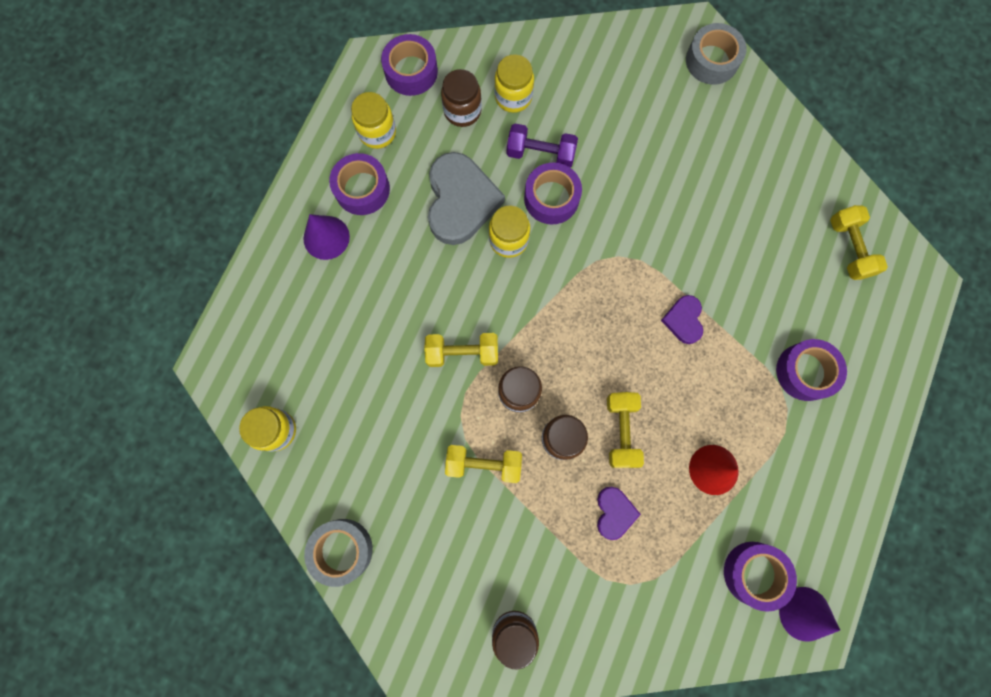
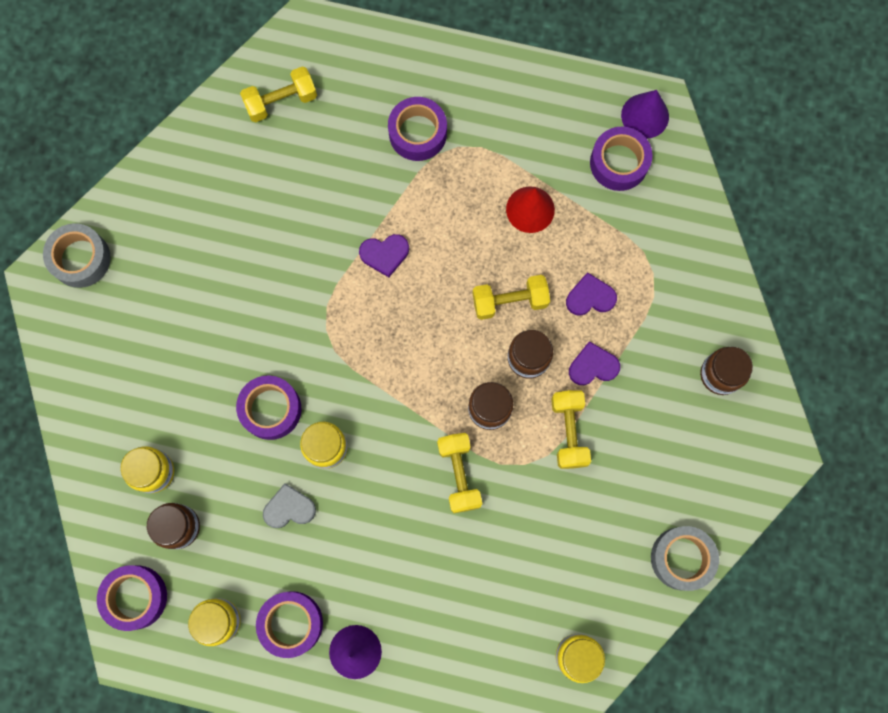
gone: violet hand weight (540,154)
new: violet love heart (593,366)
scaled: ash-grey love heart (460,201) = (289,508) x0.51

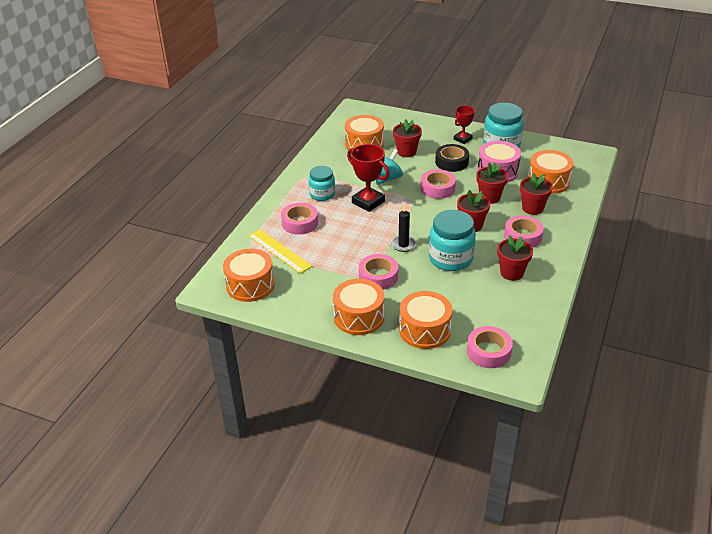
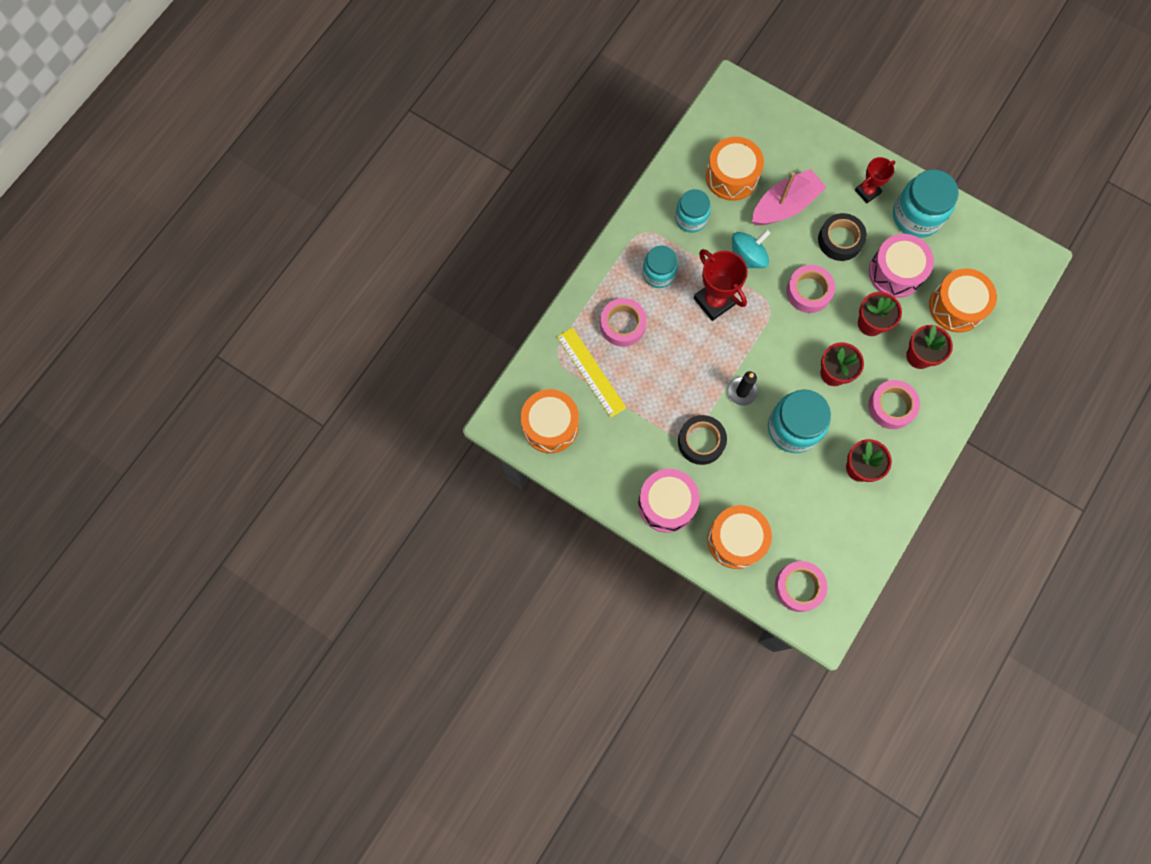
new: teal preserve jar (691,218)
swapped: crimson potted plant (406,152) to pink toy boat (785,205)
repainted: orange toy drum (359,317) to pink toy drum (666,504); pink roll of tape (378,276) to black roll of tape (701,441)

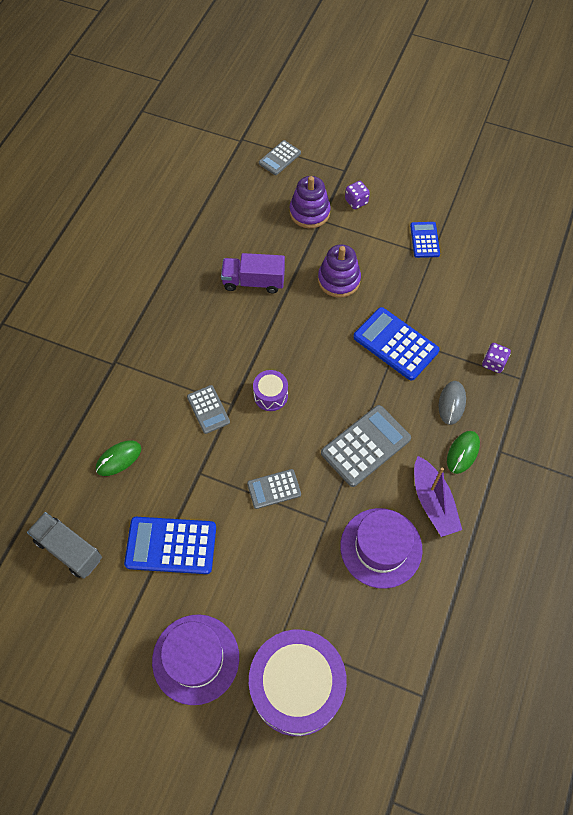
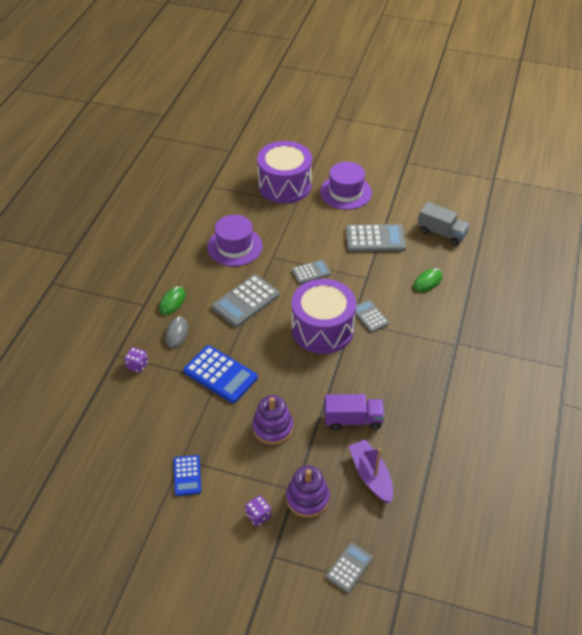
shifted: violet toy boat (433,502) to (371,475)
repainted: royal blue pocket calculator (171,545) to ash-grey pocket calculator (375,239)
scaled: violet toy drum (270,395) = (322,329) x2.26

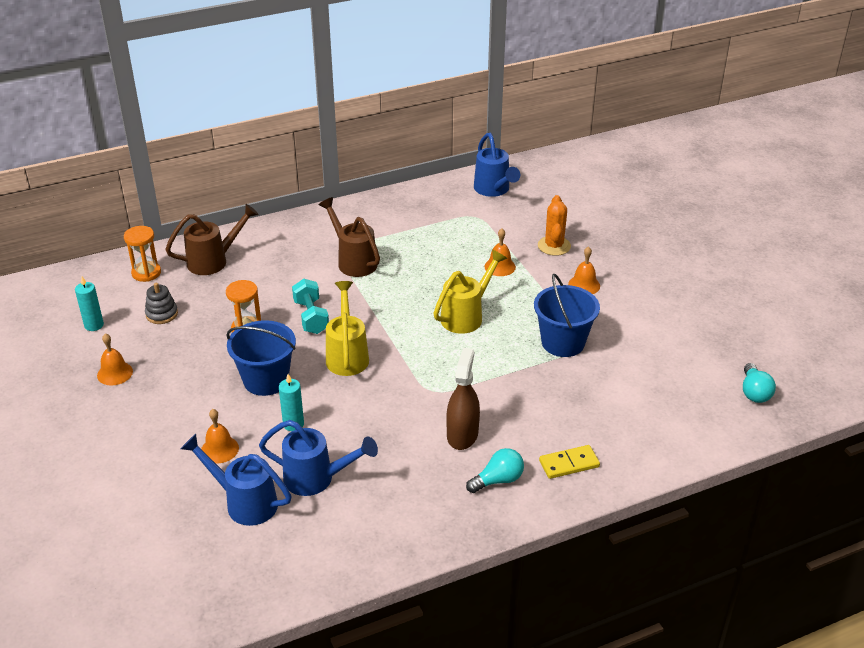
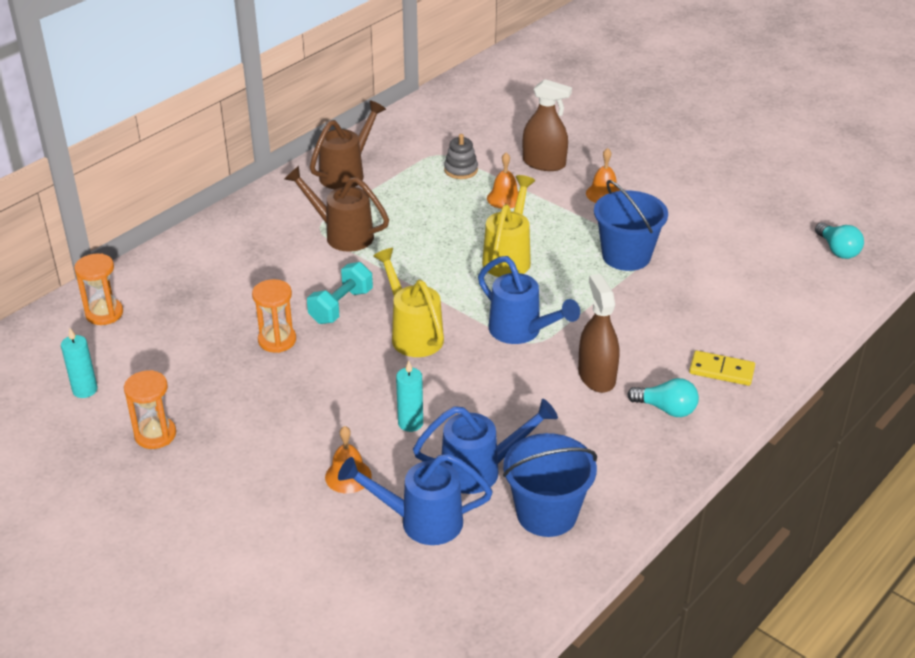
shifted: russet watering pot (214,261) to (347,173); ash-grey stacking rings (161,314) to (461,170); royal blue watering pot (494,190) to (522,332); royal blue pail (266,380) to (546,513)
swapped: orange bell (115,373) to orange hourglass (155,435); orange saguaro cactus (554,246) to russet sprayer (544,163)
rotated: teal hand weight (311,317) = (341,306) 75 degrees clockwise; teal bulb (498,480) = (666,409) 75 degrees clockwise; bright yellow domino (569,464) = (721,370) 60 degrees clockwise

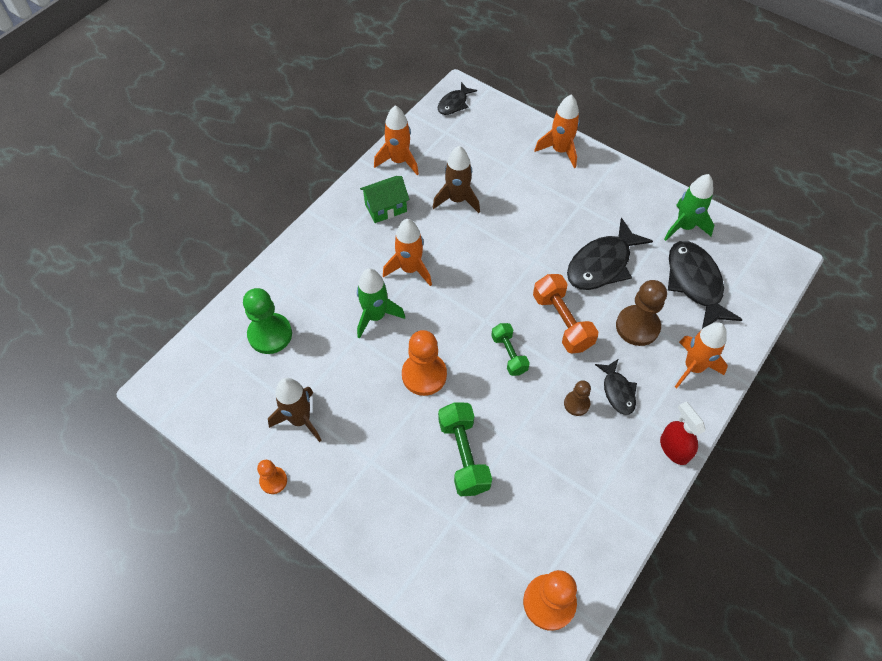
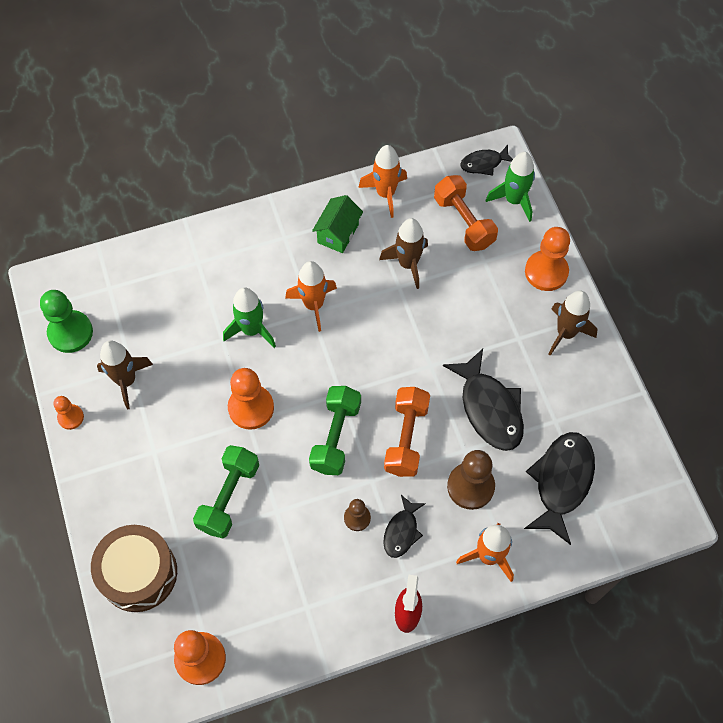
new: russet toy drum (138,573); orange hand weight (463,222); russet toy rocket (566,333)
shifted: emerald chess pawn (270,334) to (70,332); emerald toy rocket (684,227) to (514,200)
swapped: orange toy rocket (560,151) to orange chess pawn (546,272)
rotated: emerald cottage (386,208) = (338,233) 75 degrees counterclockwise; black fish figure (602,264) = (489,408) 105 degrees counterclockwise
scaled: emerald hand weight (509,354) = (336,436) x1.57

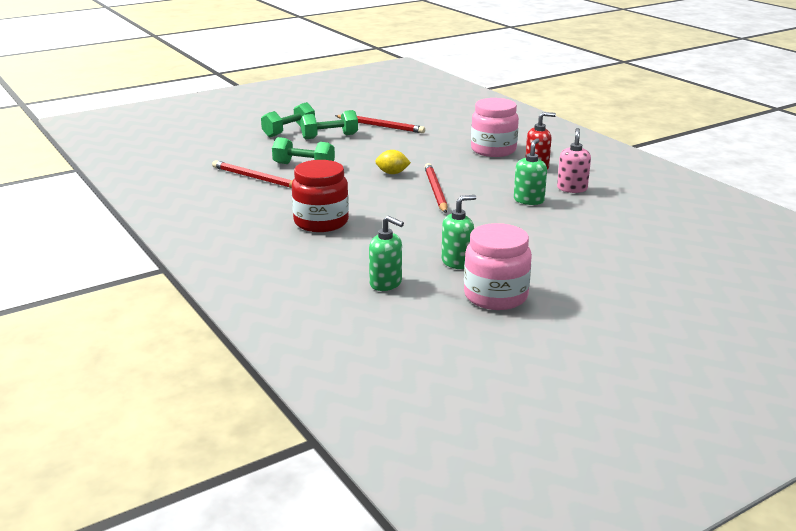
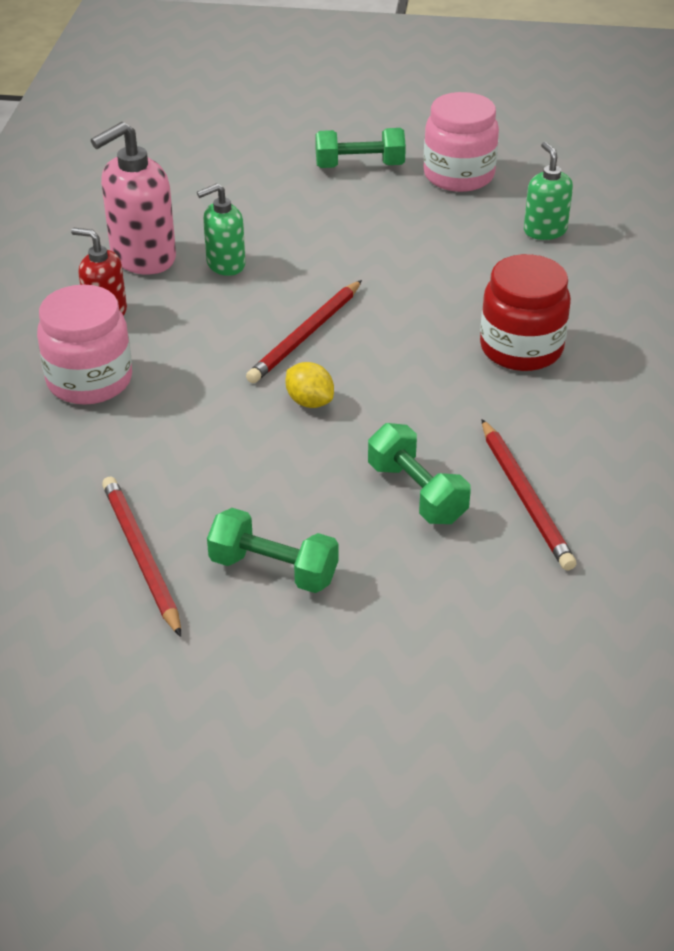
gone: emerald soap dispenser (457,262)
shifted: emerald hand weight (289,131) to (359,166)
scaled: pink soap dispenser (572,188) = (142,257) x1.63

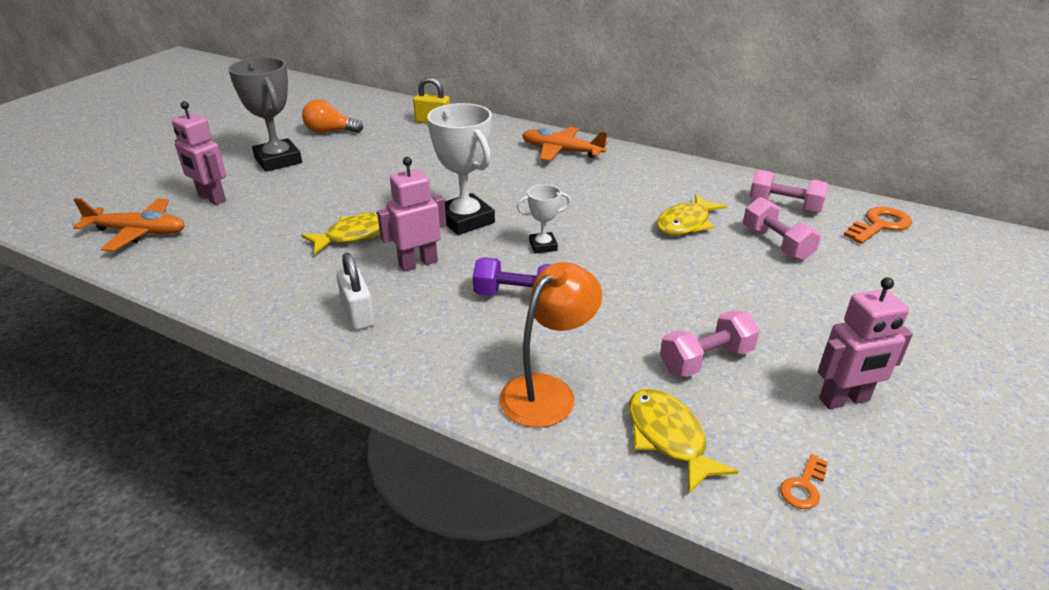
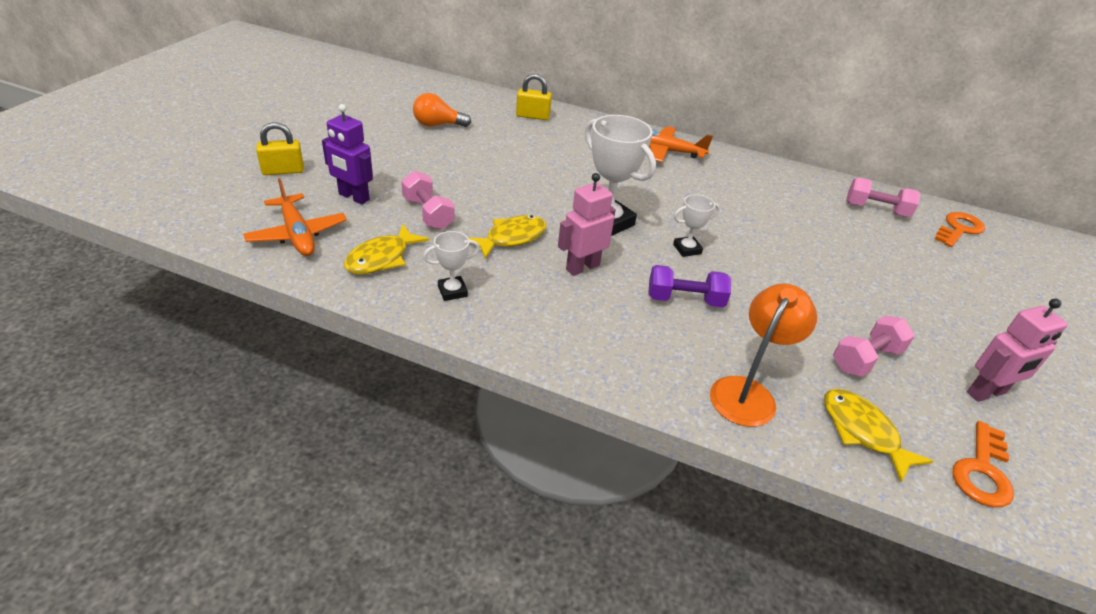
gone: ash-grey award cup (278,160); white padlock (358,314)
new: bright yellow padlock (283,171); white award cup (452,291)
shifted: bright yellow fish figure (686,223) to (381,258); pink hand weight (776,244) to (428,213)
repainted: pink toy robot (211,198) to violet toy robot (353,197)
rotated: orange aeroplane (138,232) = (297,234) 60 degrees clockwise
scaled: orange latchkey (803,486) = (982,471) x1.80

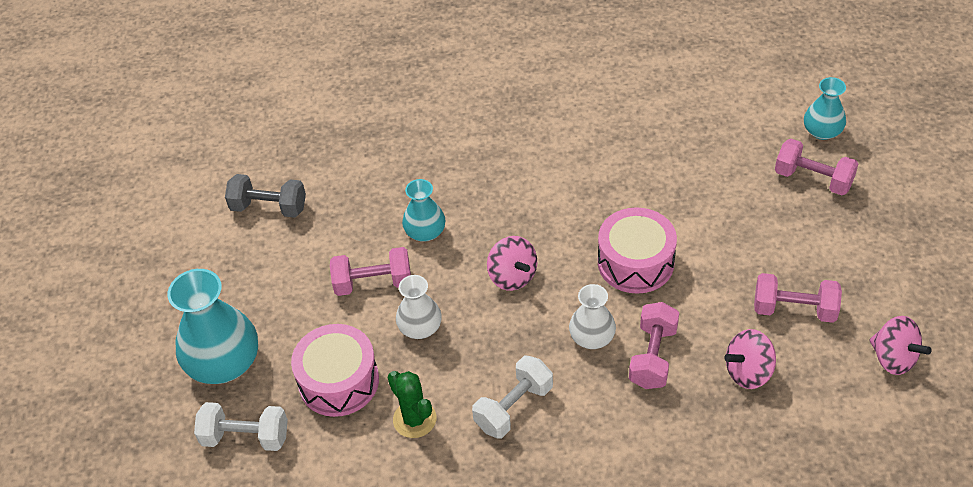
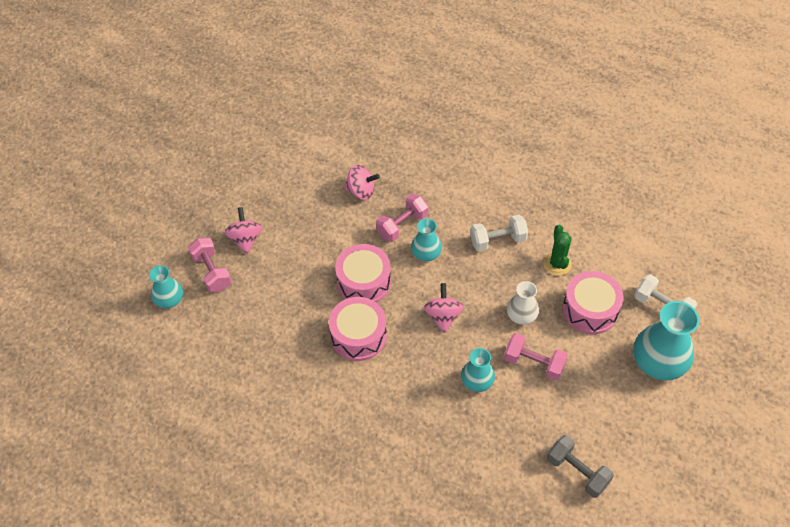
gone: pink hand weight (794,309)
new: pink toy drum (358,336)
shifted: pink spinning top (893,358) to (245,239)
repainted: white flower vase (592,337) to teal flower vase (426,253)

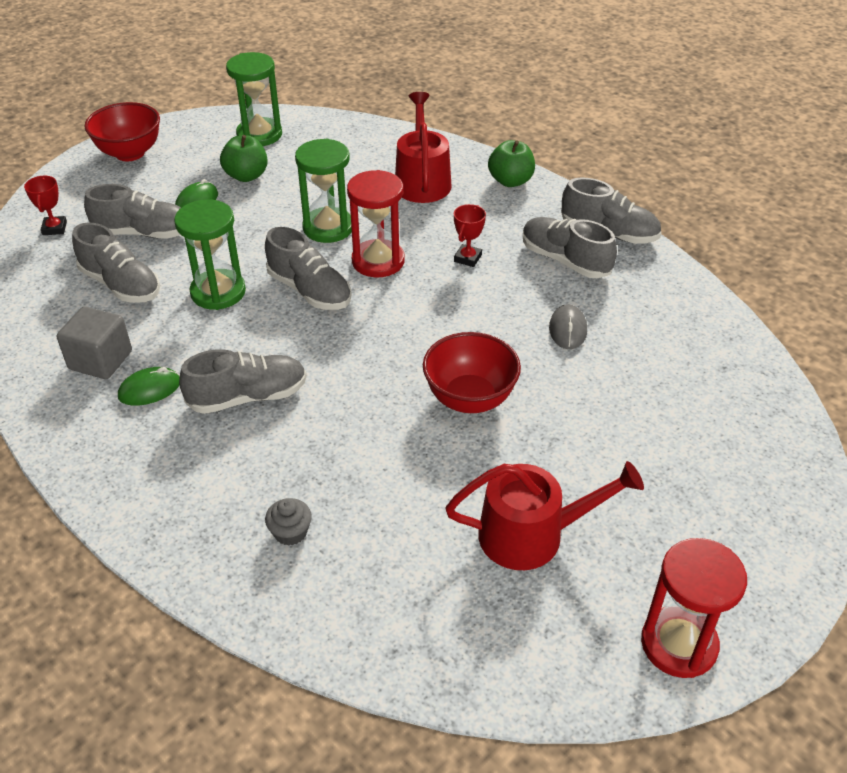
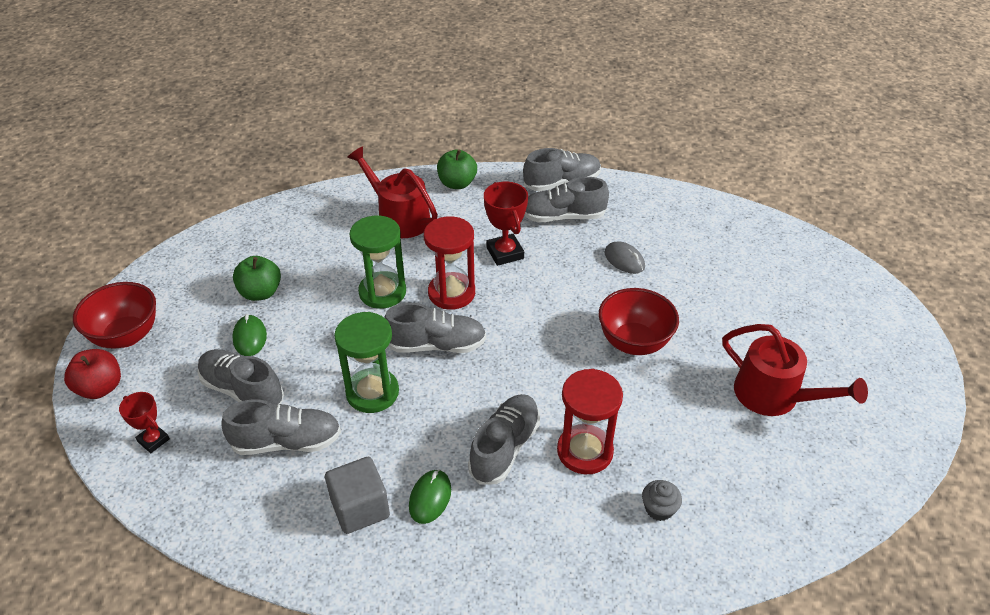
gone: emerald hourglass (259,135)
new: crimson apple fruit (100,388)
shifted: crimson hourglass (679,644) to (585,451)
rotated: ash-grey sneaker (143,233) = (242,390) 105 degrees counterclockwise; crimson watering pot (531,535) = (774,396) 90 degrees clockwise
scaled: crimson award cup (467,258) = (505,253) x1.58

